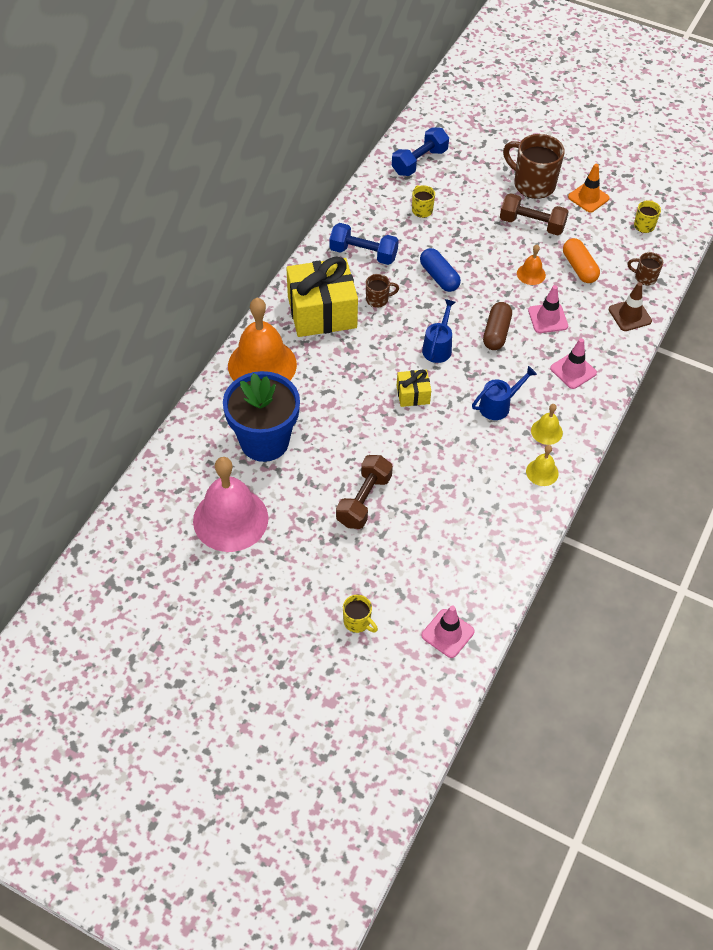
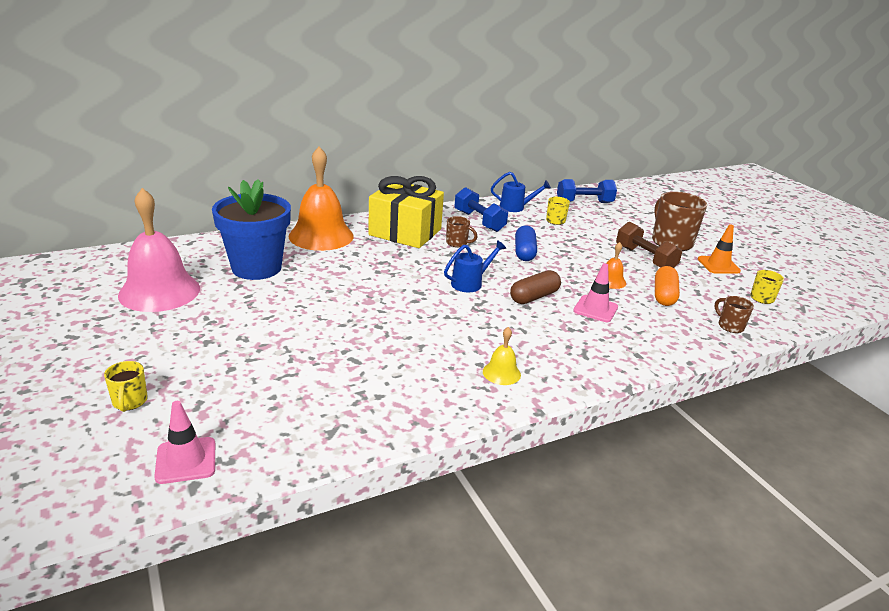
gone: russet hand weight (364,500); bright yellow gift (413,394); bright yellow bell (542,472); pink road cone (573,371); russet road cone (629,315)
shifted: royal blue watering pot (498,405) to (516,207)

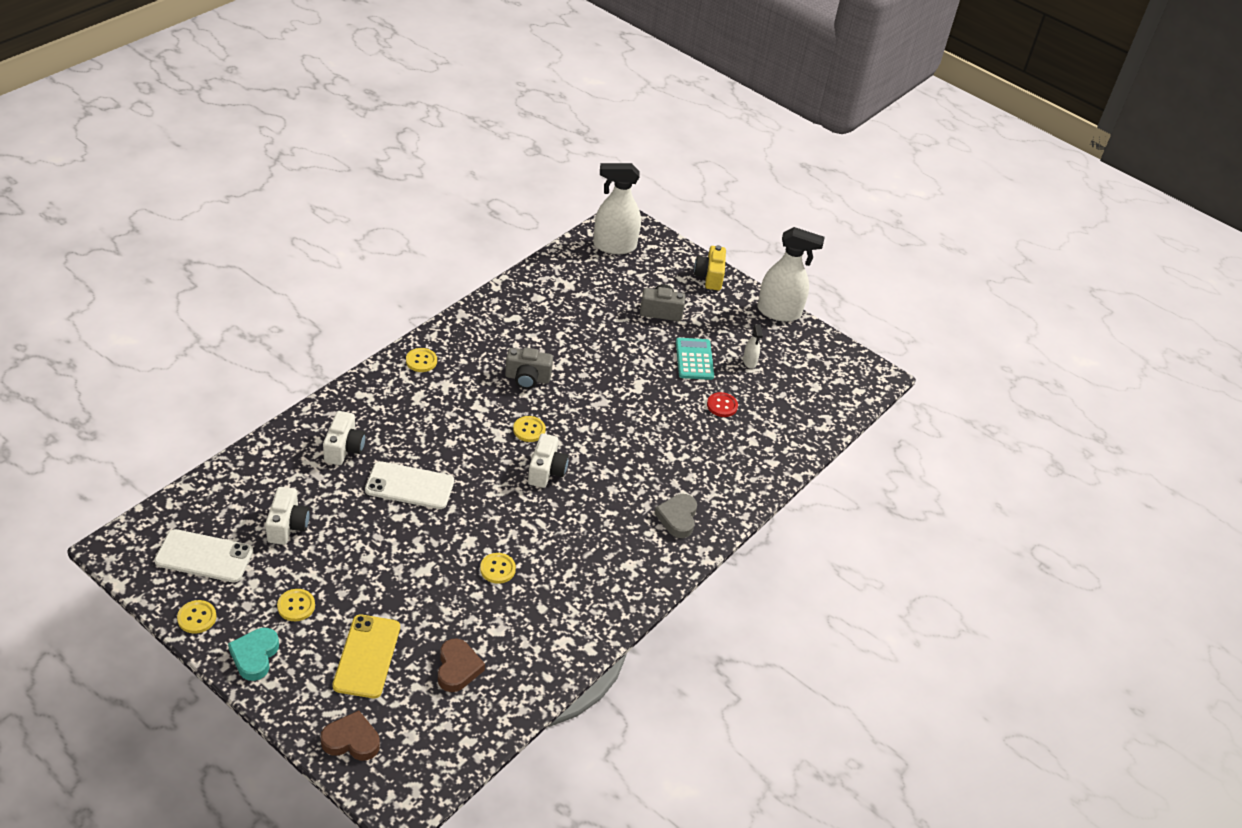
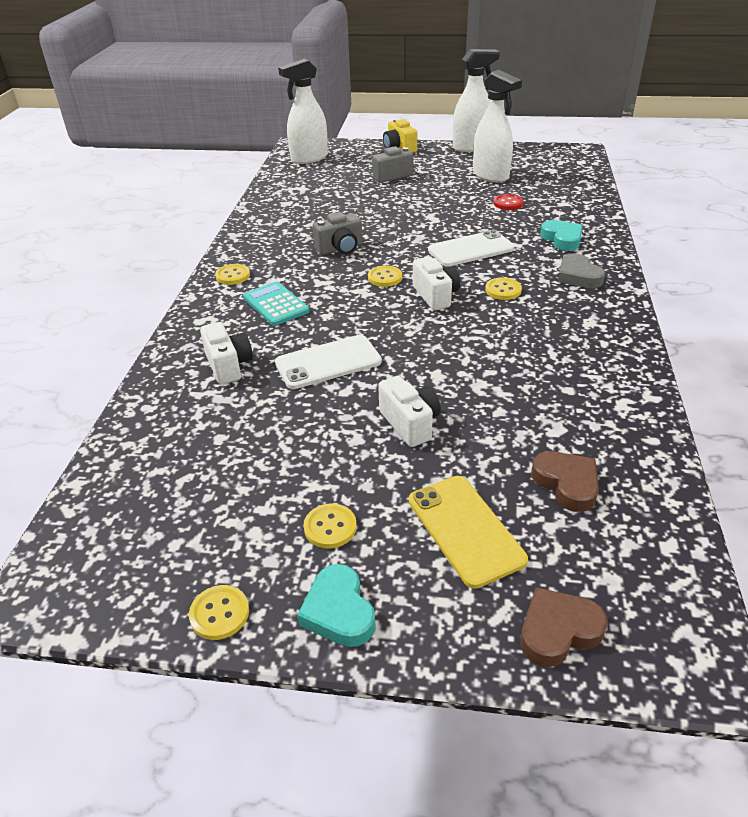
new: teal love heart (562,239)
shifted: teal pocket calculator (694,359) to (275,304); white camera (287,526) to (410,423); white phone (204,556) to (471,249); bright yellow sewing button (497,569) to (503,290)
scaled: white sprayer (749,362) = (490,176) x2.20

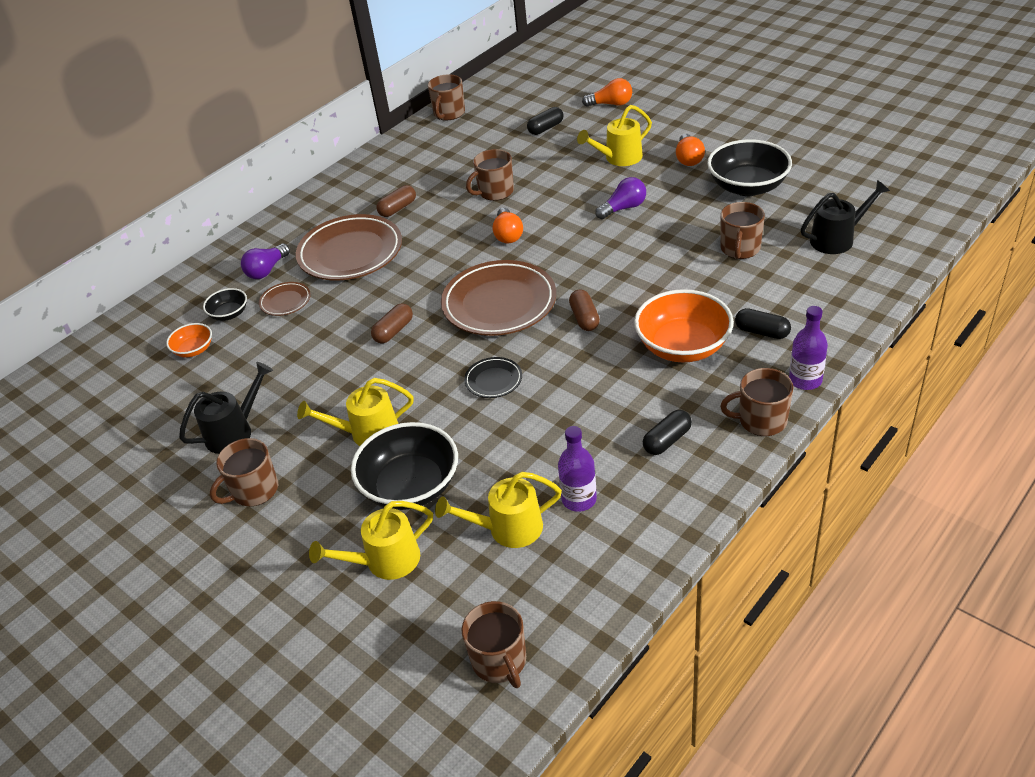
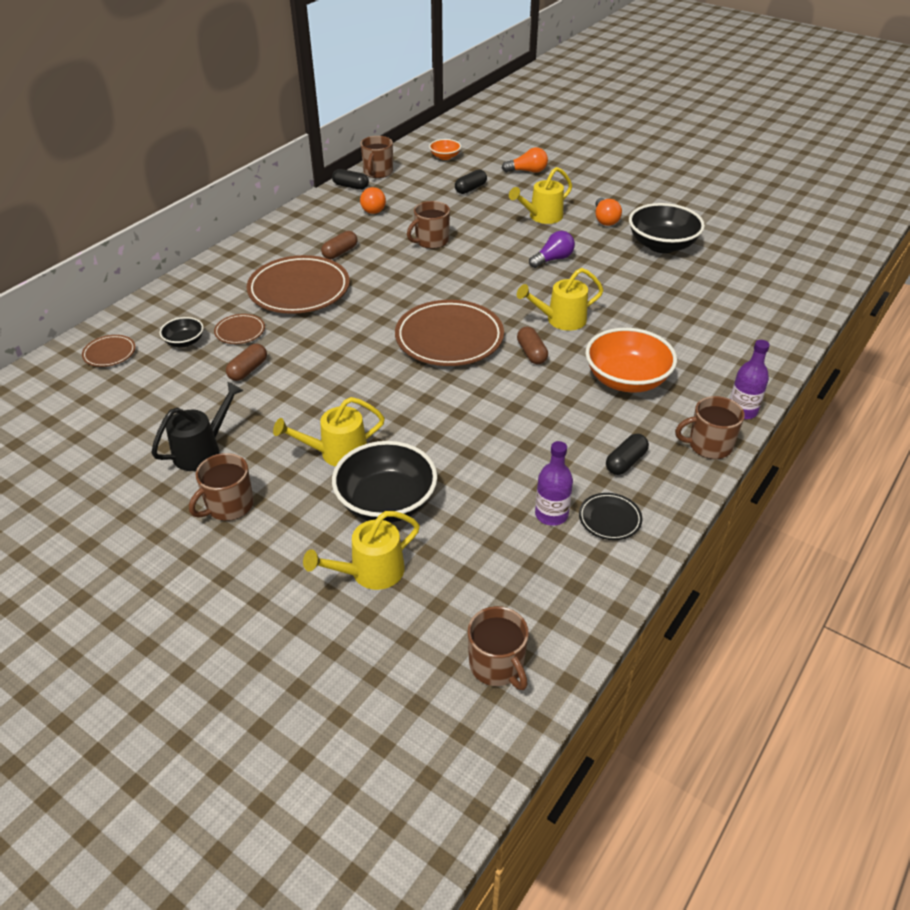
gone: violet bulb (267,270); russet tea mug (740,249); black watering pot (837,239)
new: russet plate (109,353)
shifted: russet capsule (394,331) to (248,370); black capsule (762,332) to (350,186); orange bulb (508,234) to (372,208); orange serving bowl (194,350) to (445,157); bright yellow watering pot (507,529) to (560,320); black plate (493,380) to (609,519)

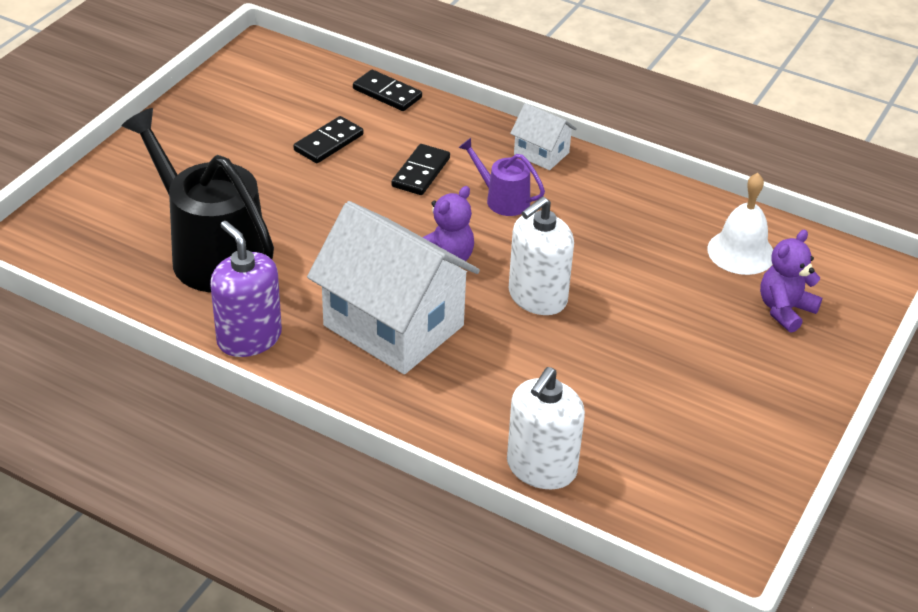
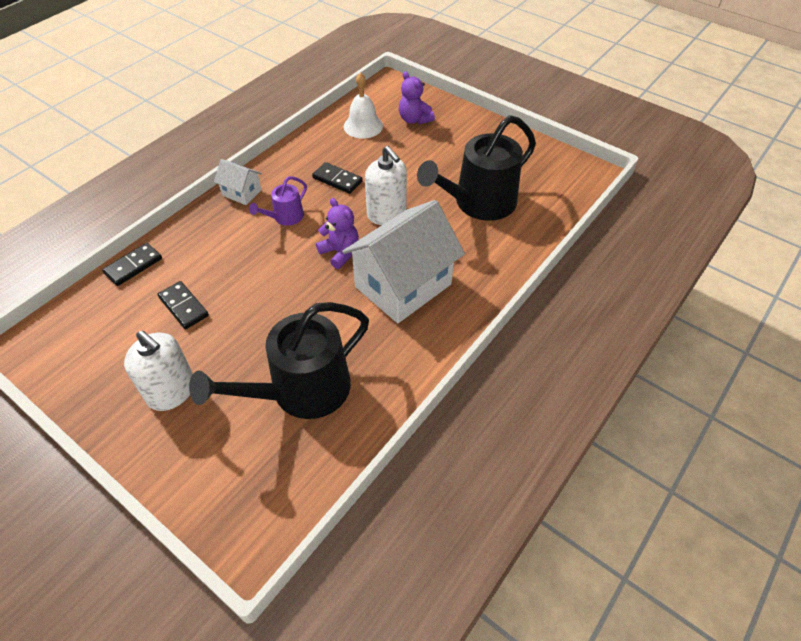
gone: violet soap dispenser (249,338)
new: black watering pot (479,203)
shifted: white soap dispenser (541,468) to (171,391); black domino (420,172) to (337,180)
rotated: white cottage (541,153) = (241,193) 75 degrees clockwise

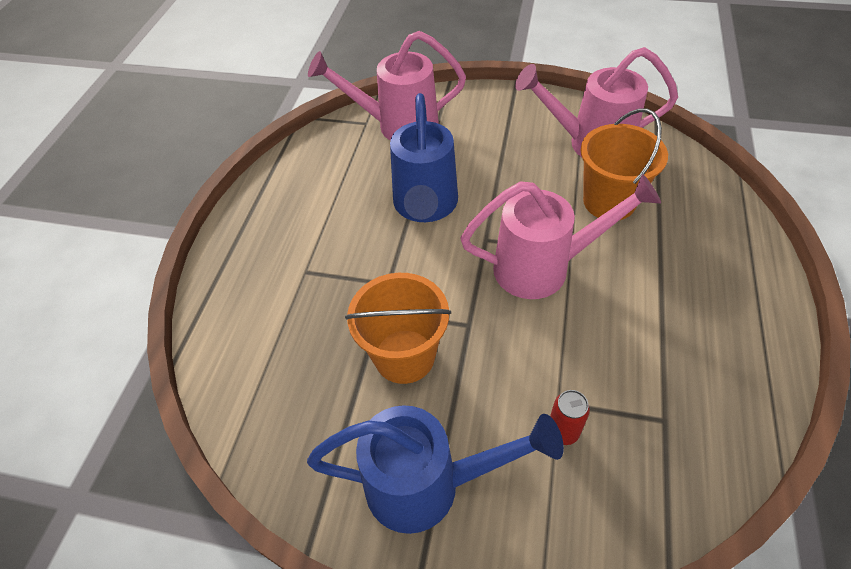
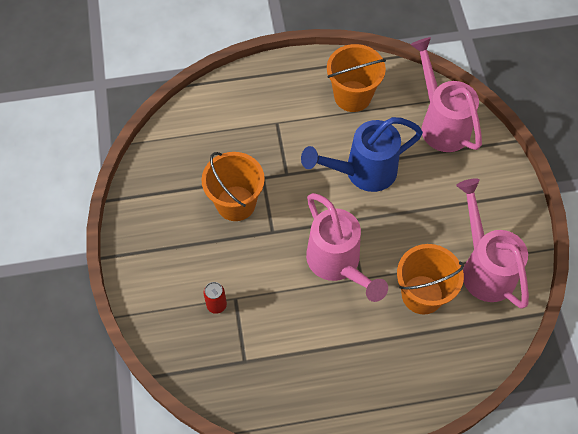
gone: royal blue watering pot (428,485)
new: orange pail (352,96)

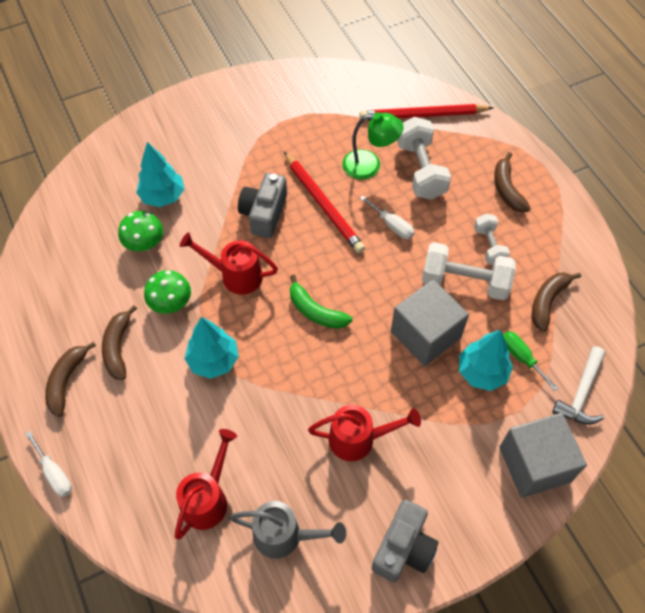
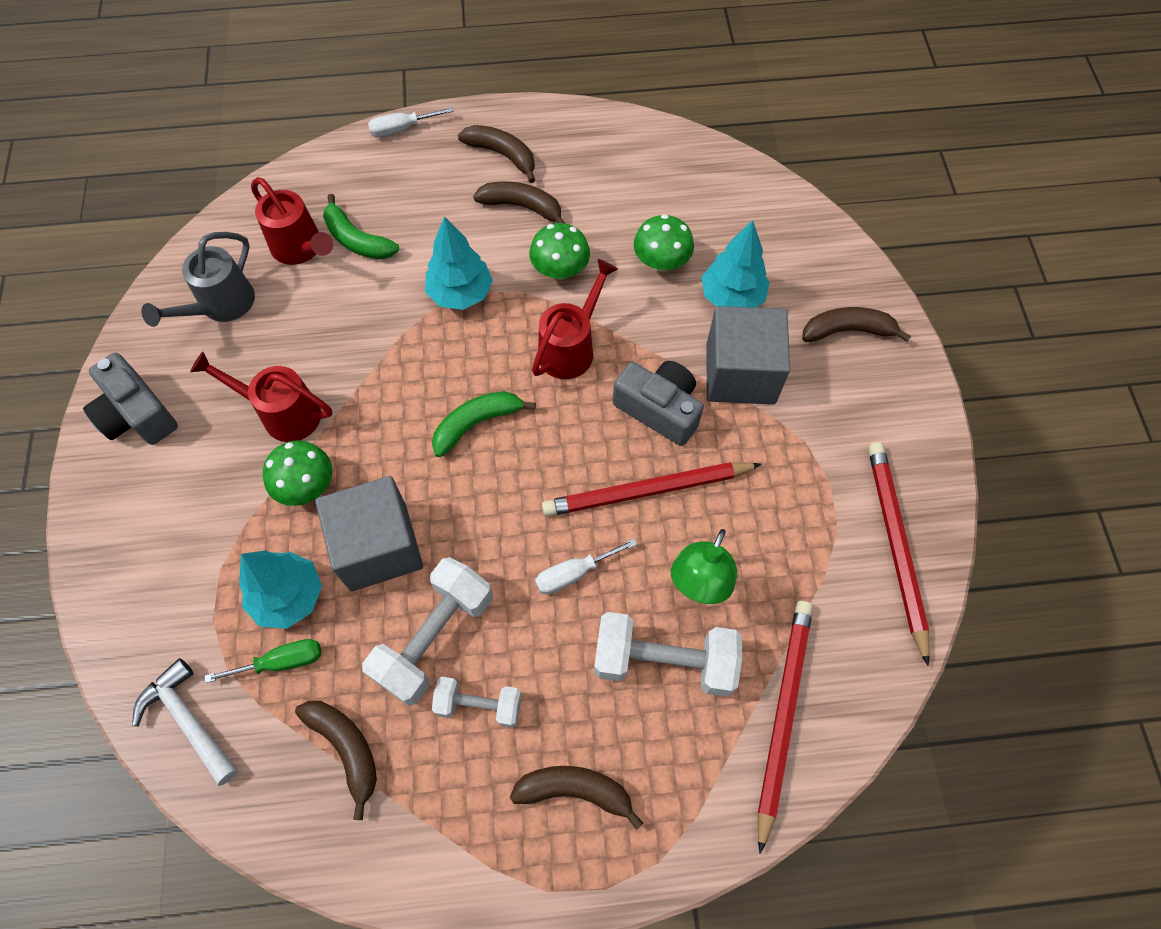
new: emerald toadstool (306,485); emerald banana (357,240); russet banana (848,331); crimson pencil (896,547)
shifted: ash-grey cube (534,464) to (740,373)
rotated: crimson watering pot (358,439) = (283,413) 90 degrees clockwise

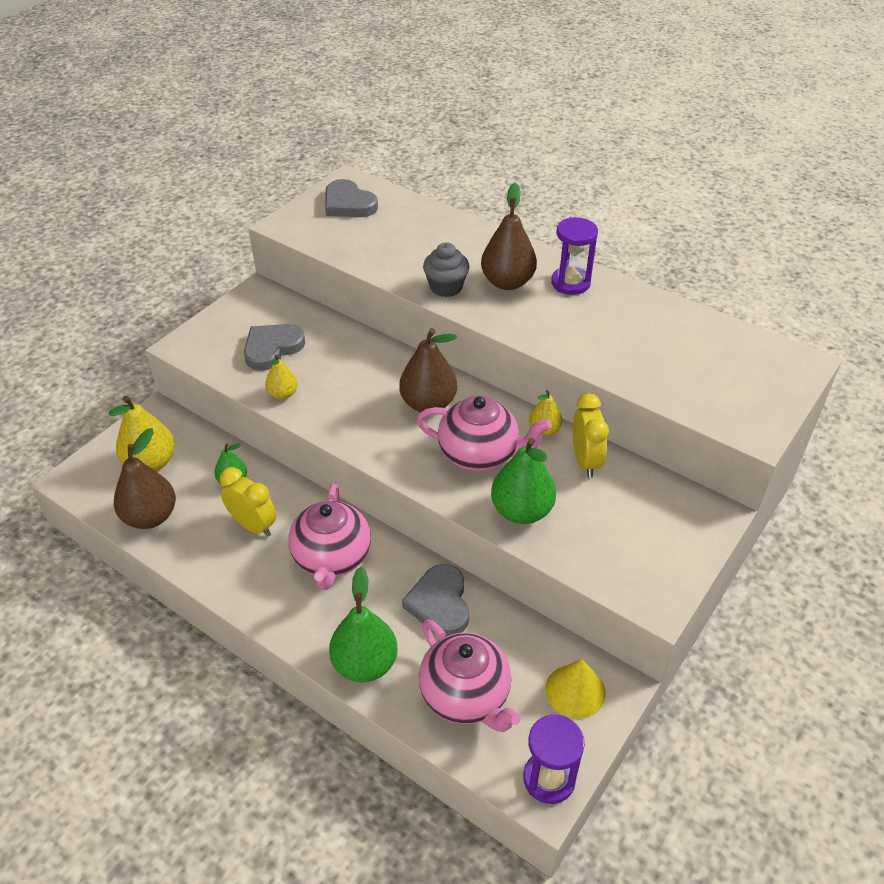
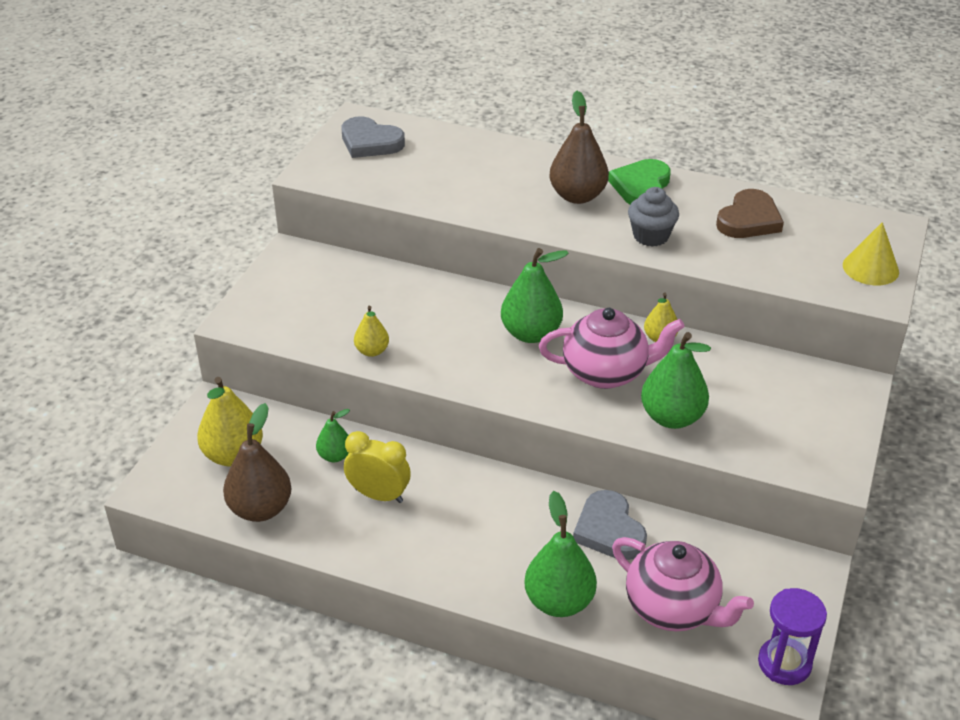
gone: ash-grey love heart (272,348); pink tea pot (331,558); bright yellow alarm clock (585,461)
new: russet love heart (749,220)
shifted: ash-grey cupcake (446,287) to (651,236); bright yellow solid cone (575,691) to (870,268)
swapped: violet hourglass (570,283) to emerald love heart (641,187)
repainted: russet pear (428,404) to emerald pear (531,333)

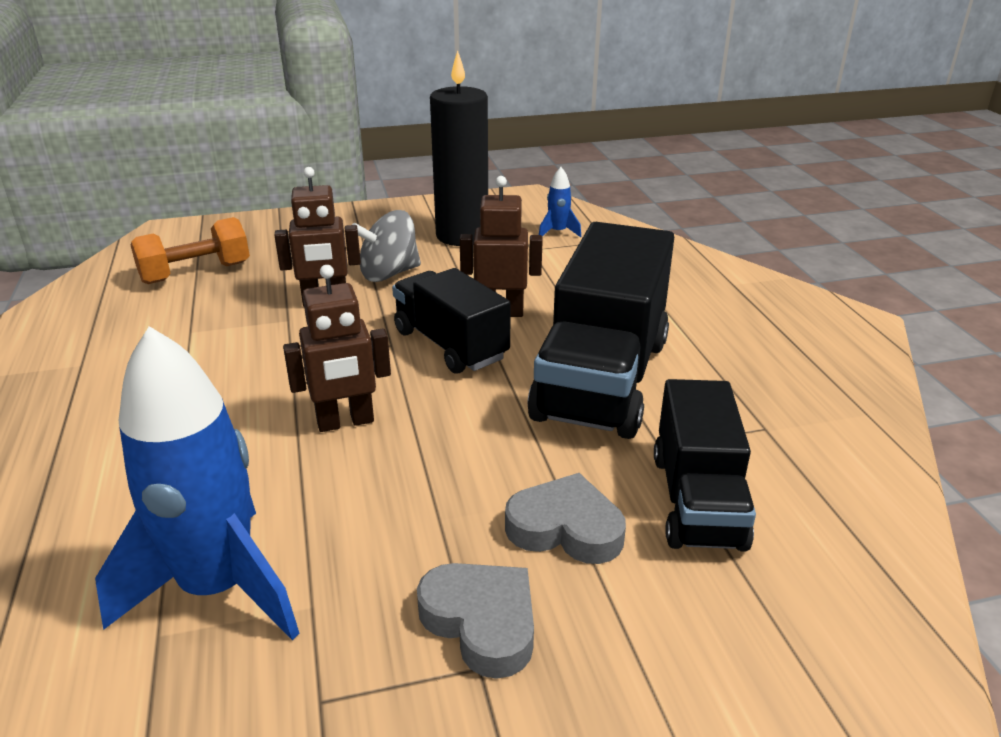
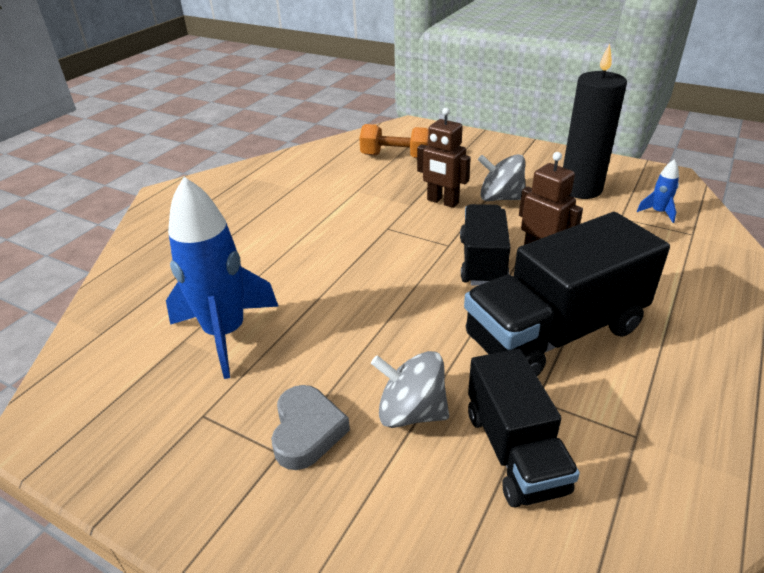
gone: russet toy robot (345,422)
swapped: ash-grey love heart (565,528) to ash-grey spinning top (411,412)
rotated: black lorry (697,500) = (514,451) 60 degrees counterclockwise

